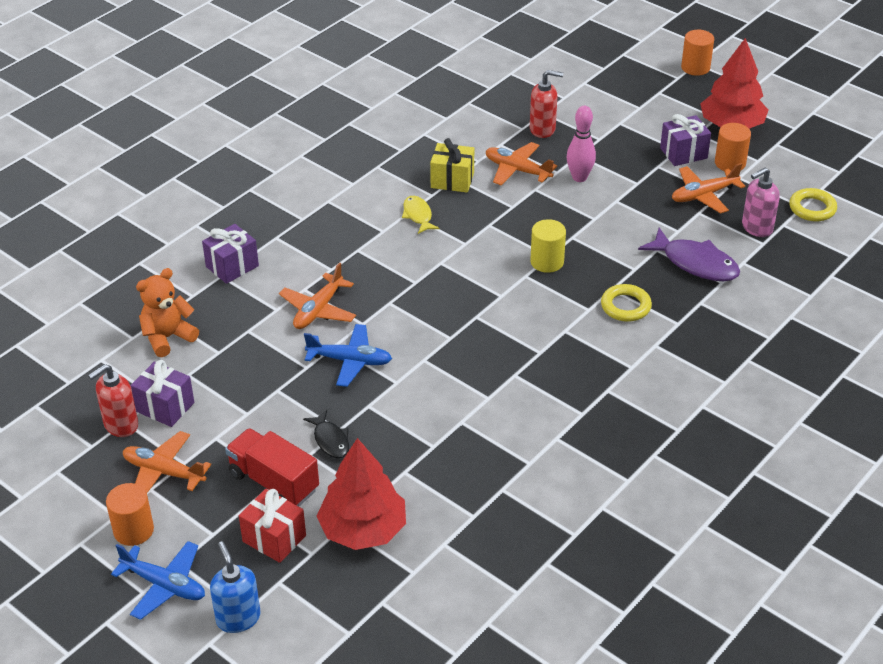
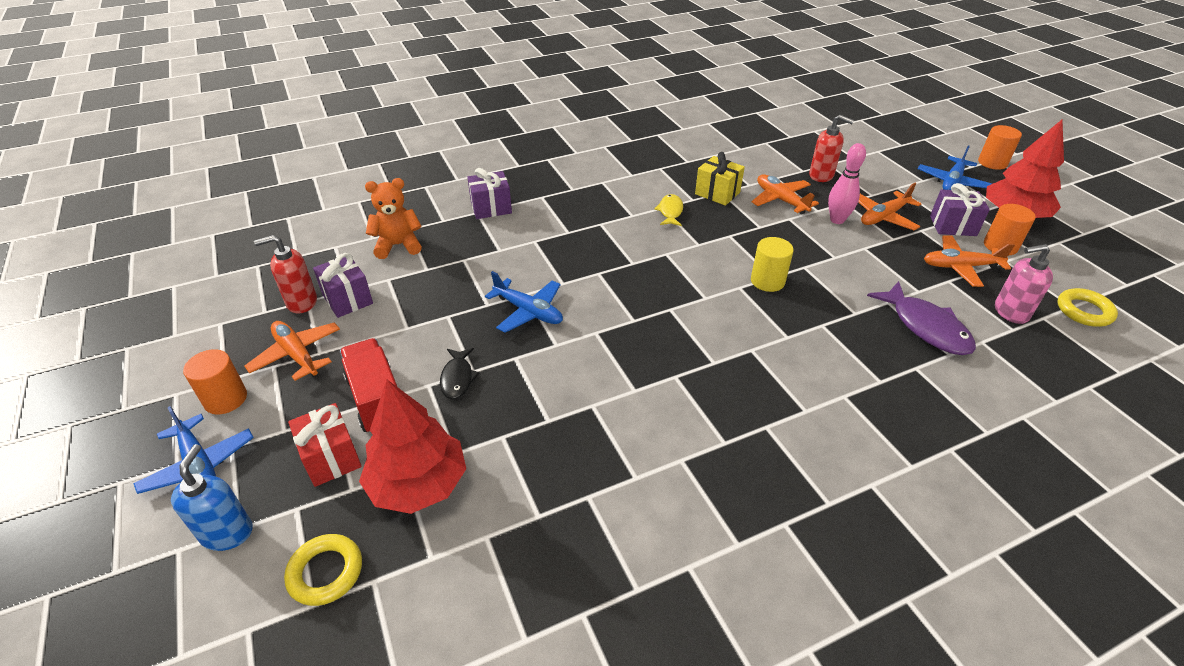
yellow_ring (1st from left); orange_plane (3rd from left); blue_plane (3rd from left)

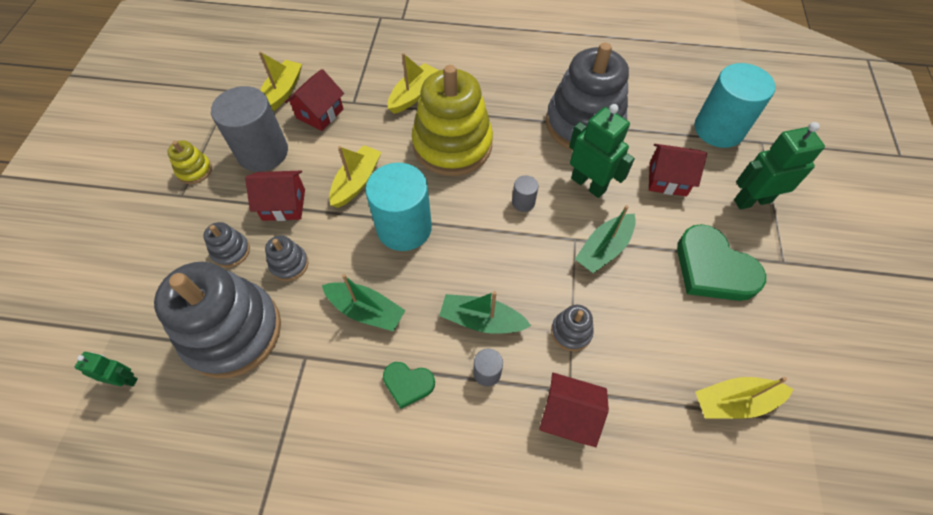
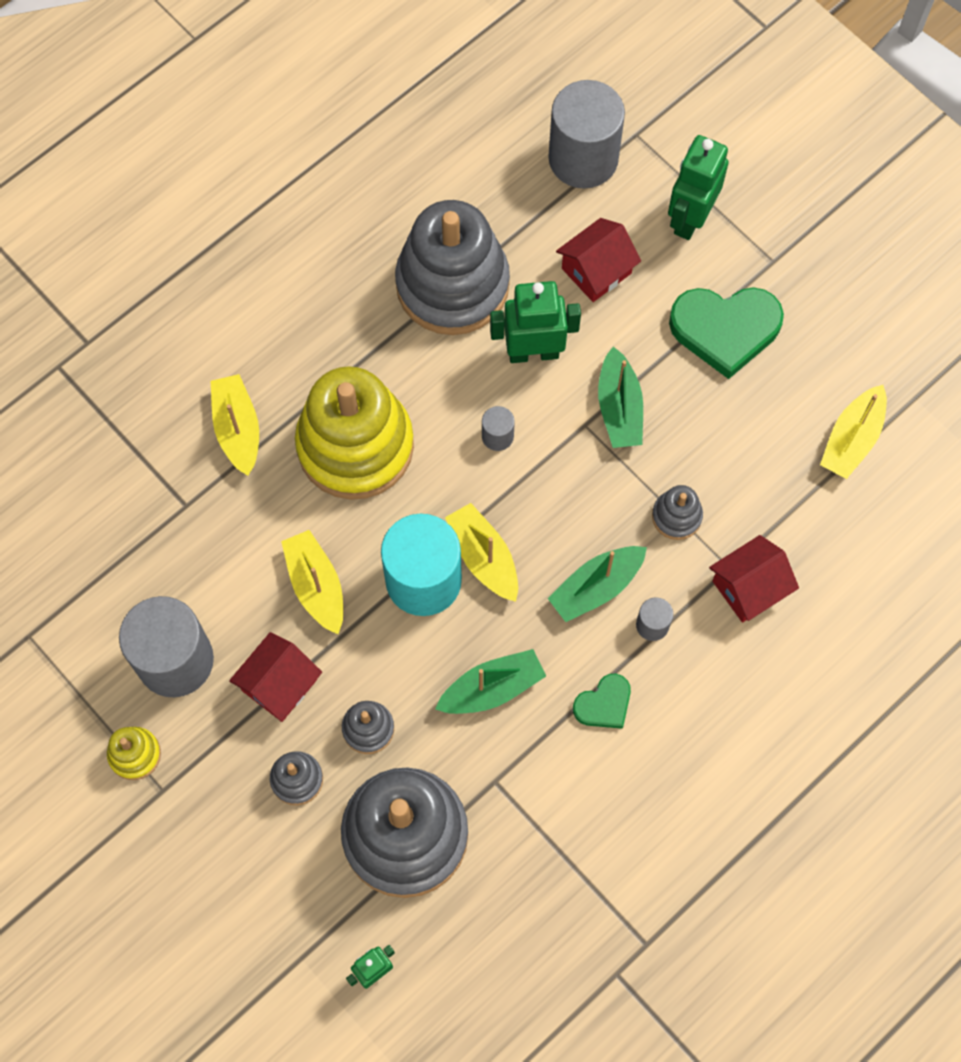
yellow_boat (3rd from left); grey_cylinder (3rd from left); red_house (2nd from left in the first image)

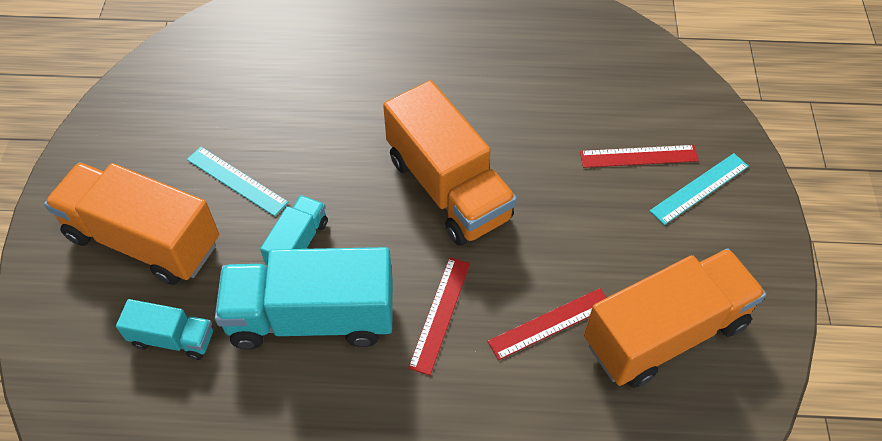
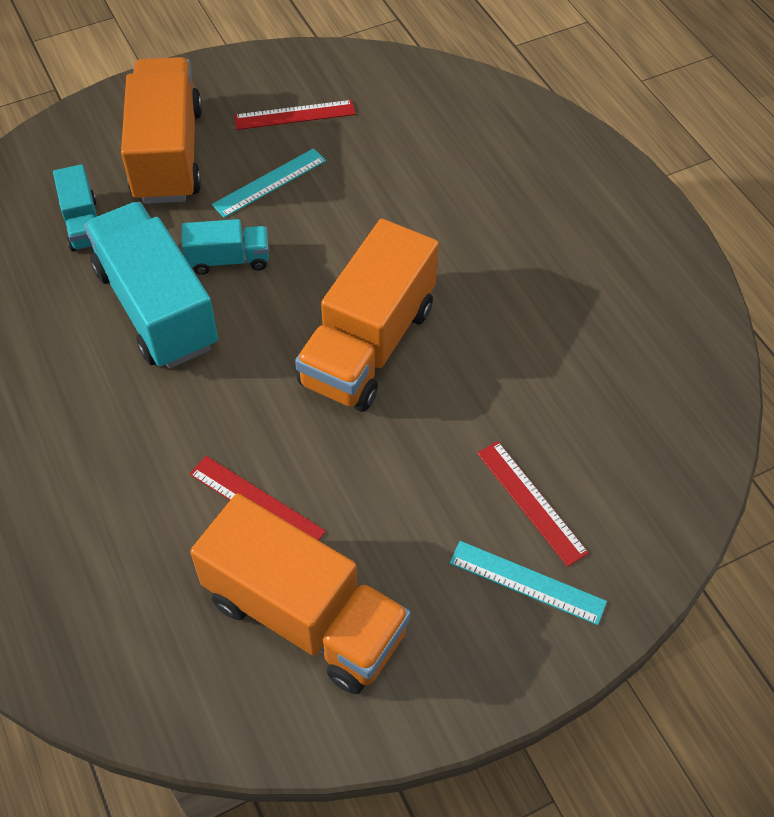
turquoise_ruler (1st from left); red_ruler (2nd from left)

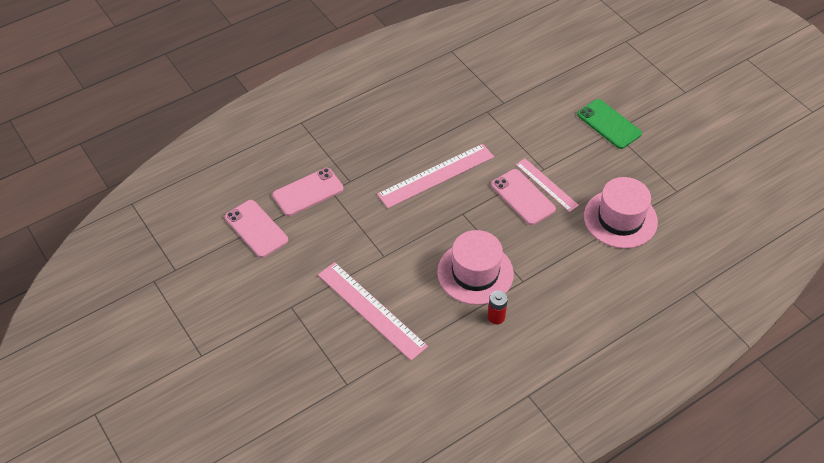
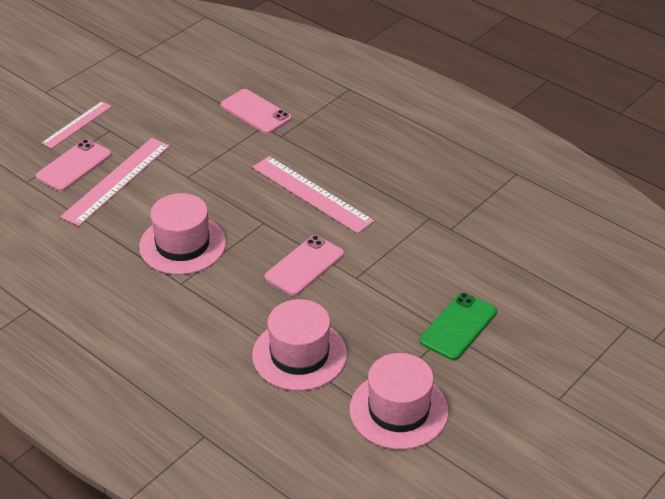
pink_phone (1st from left); pink_ruler (1st from left); pink_hat (3rd from left); red_battery

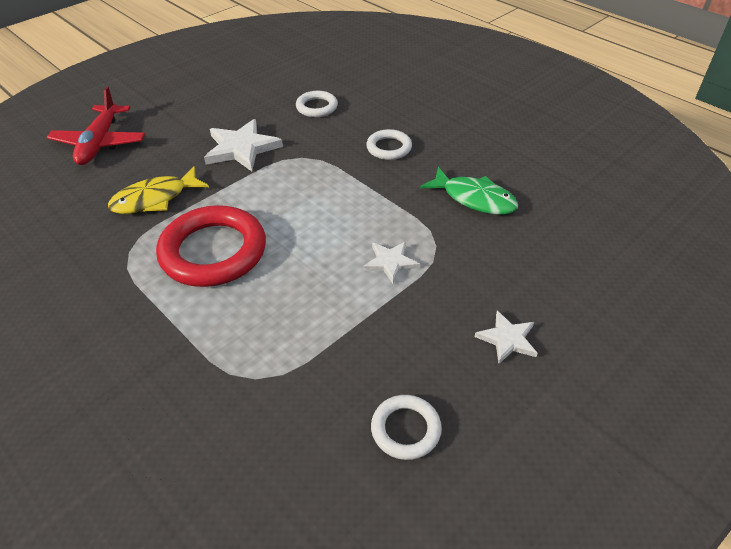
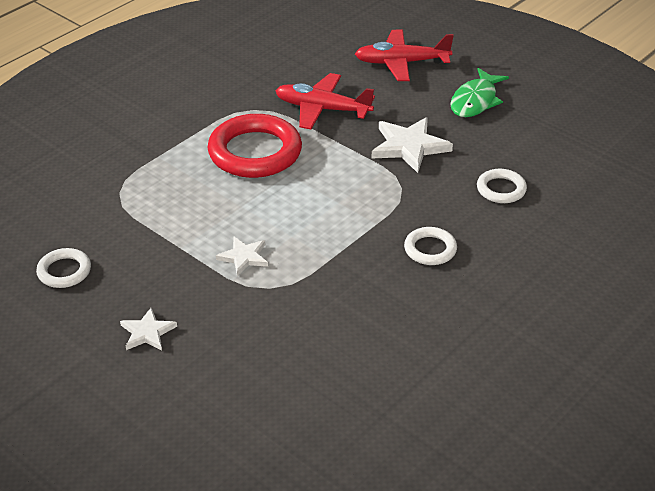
red_plane (1st from left); green_fish

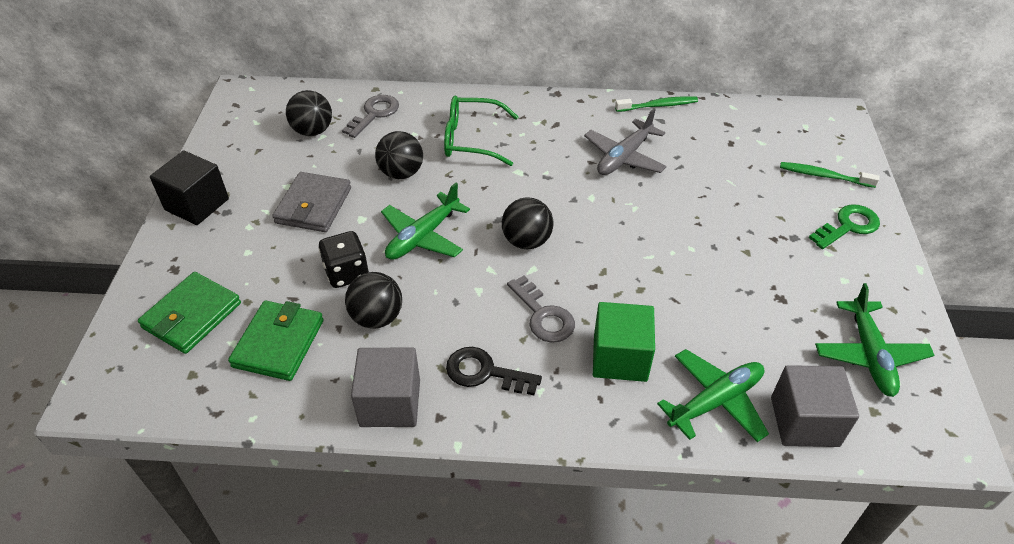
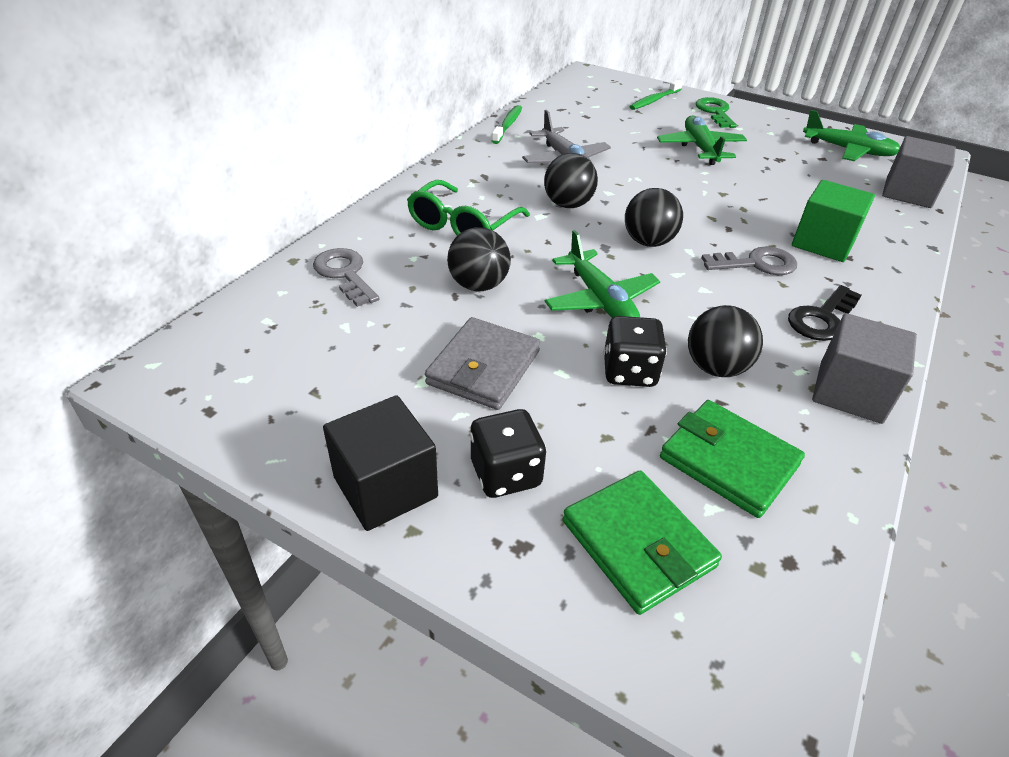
grey_wallet; black_dice (1st from left); black_ball (2nd from left); green_plane (2nd from left)

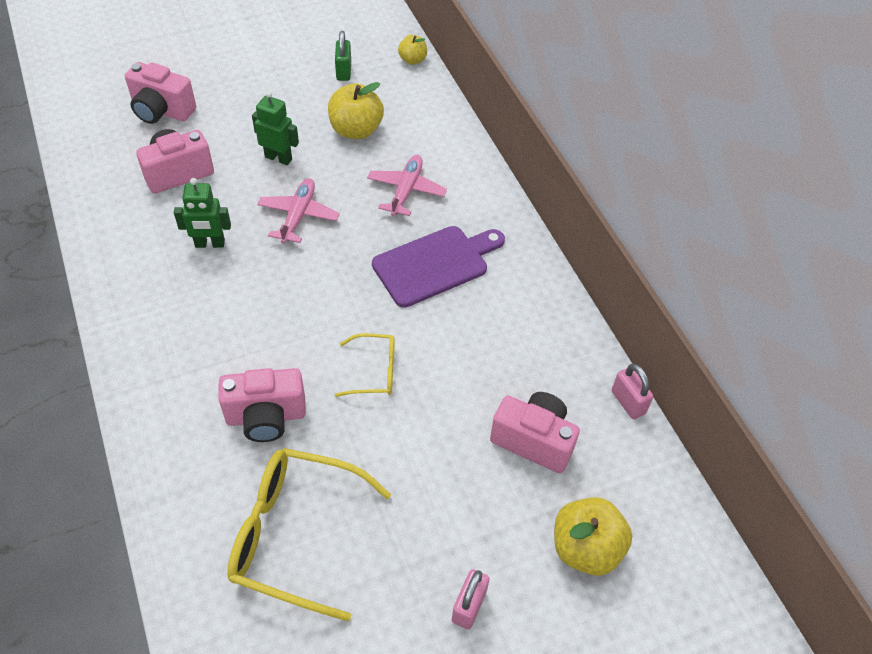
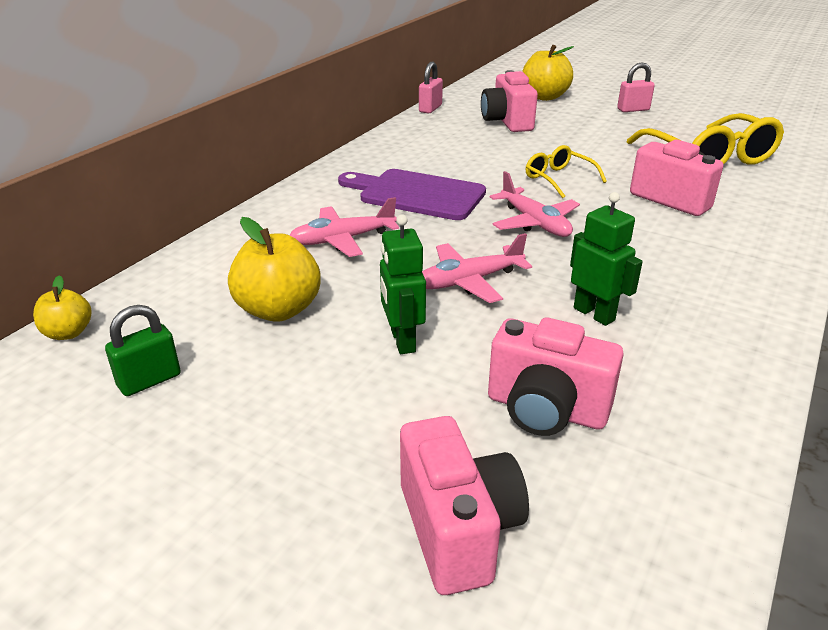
pink_plane (3rd from left)

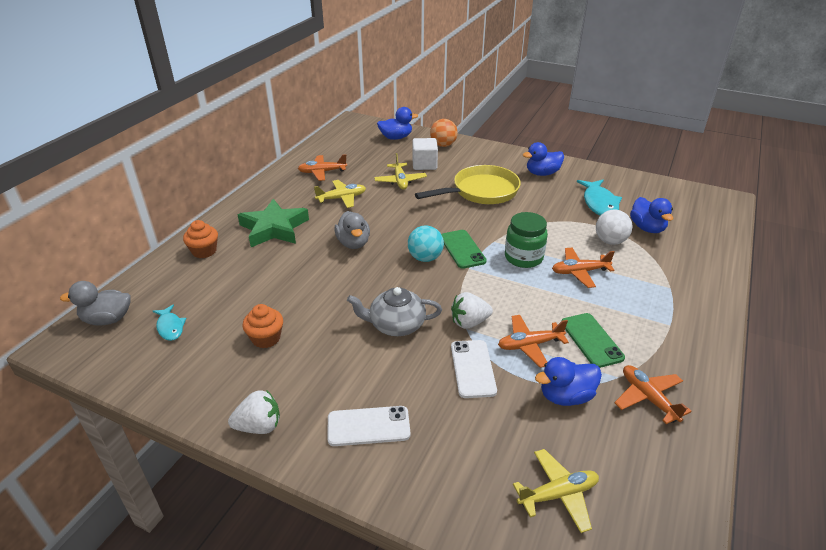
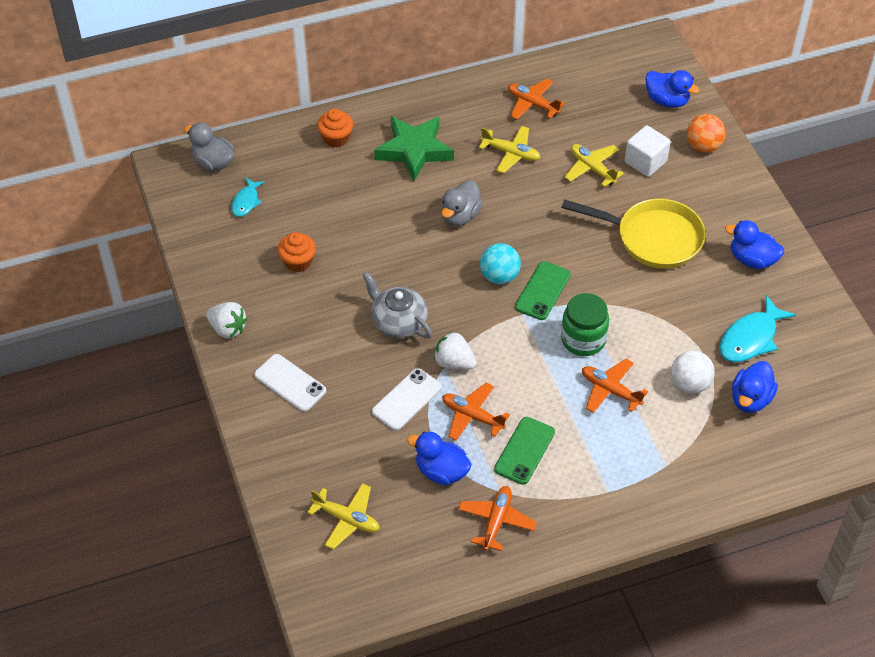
yellow_plane (3rd from left)

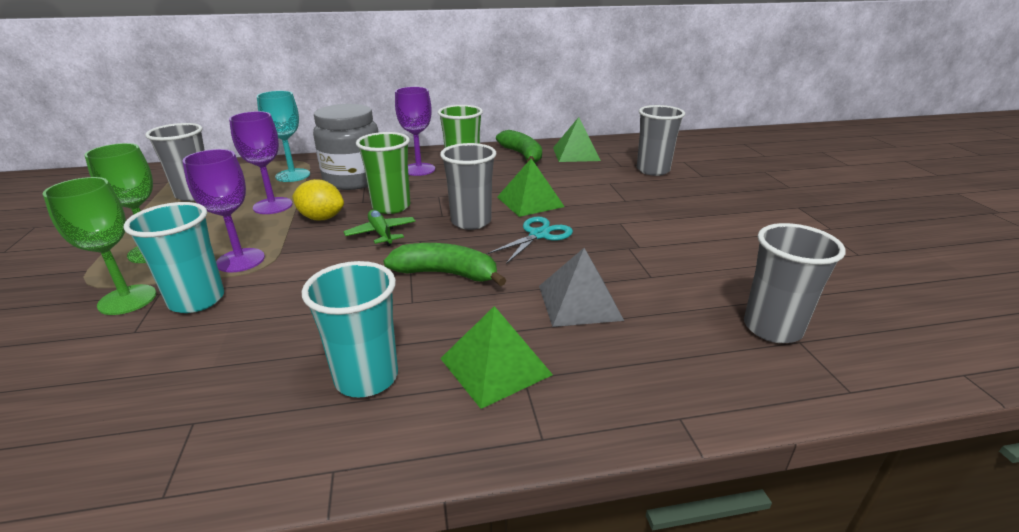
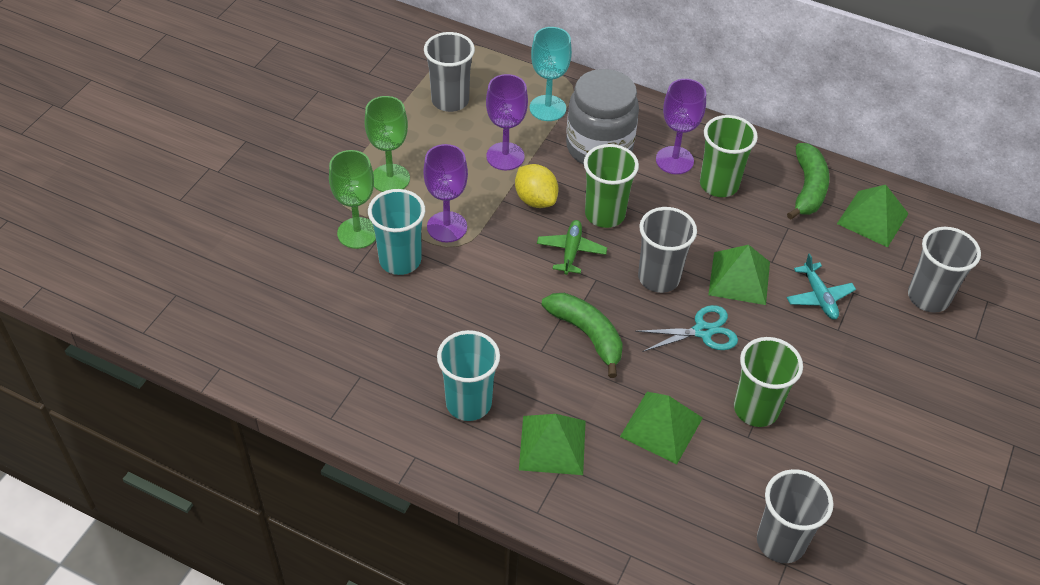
green_pyramid (2nd from left); green_cup (3rd from left); turquoise_plane

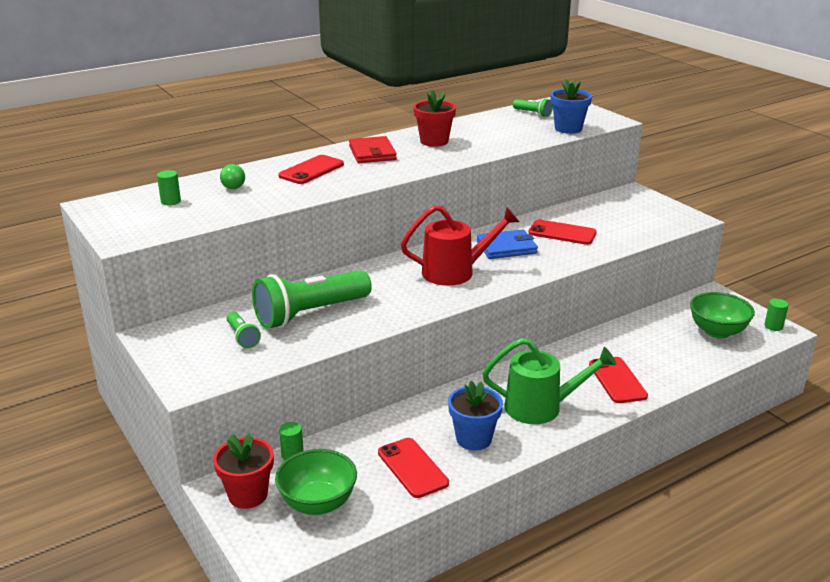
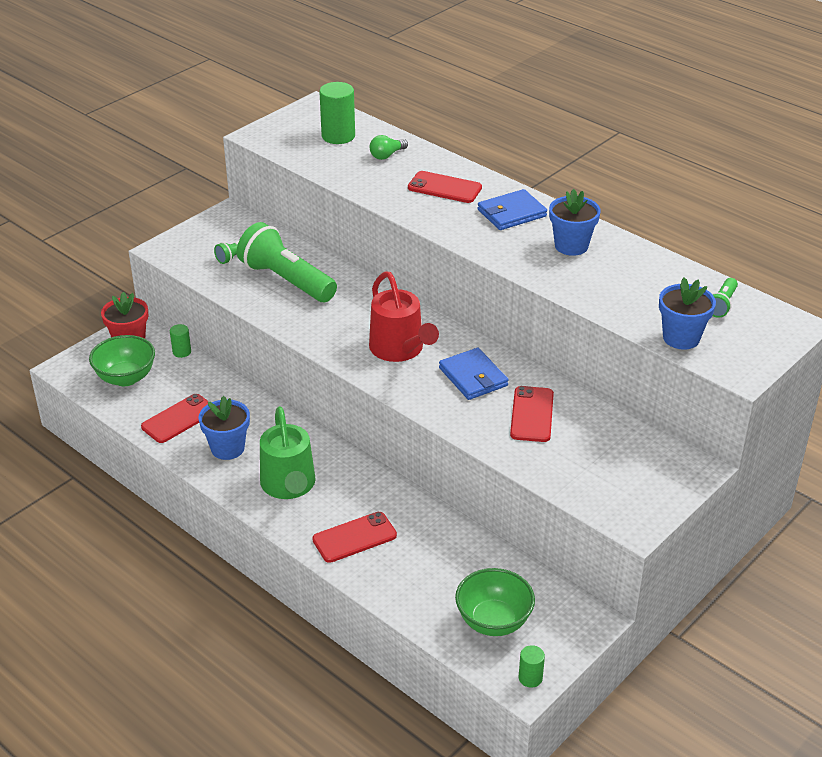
green_cylinder (2nd from left); blue_wallet (2nd from left); blue_flower_pot (2nd from left)

